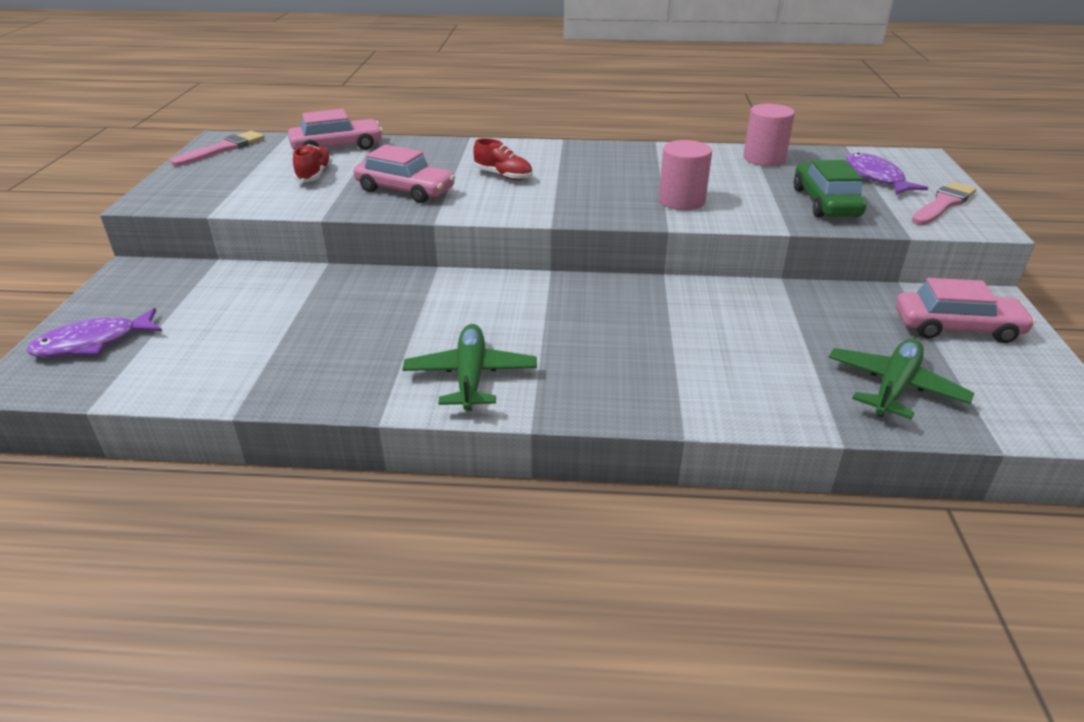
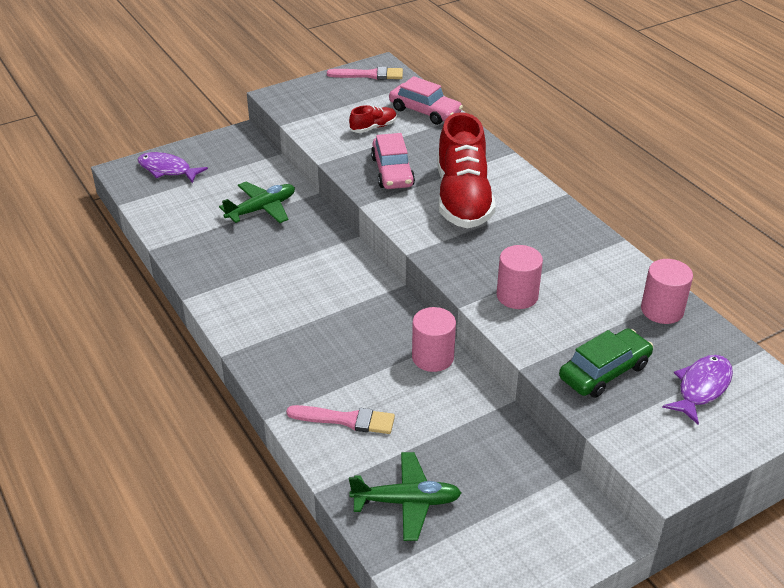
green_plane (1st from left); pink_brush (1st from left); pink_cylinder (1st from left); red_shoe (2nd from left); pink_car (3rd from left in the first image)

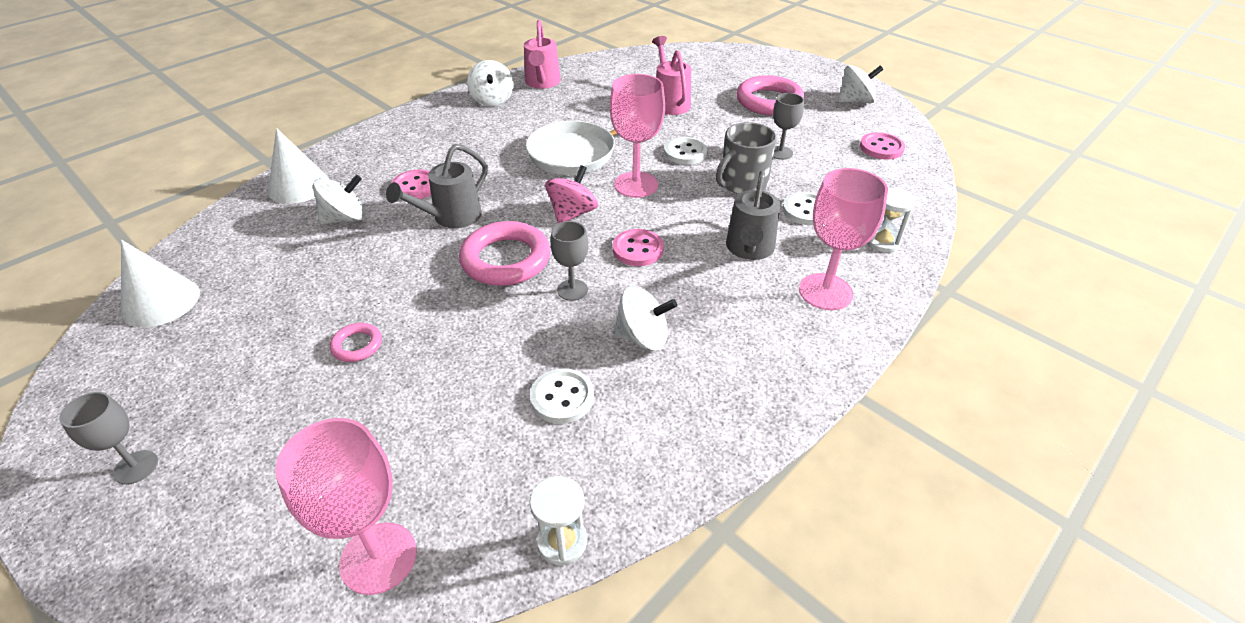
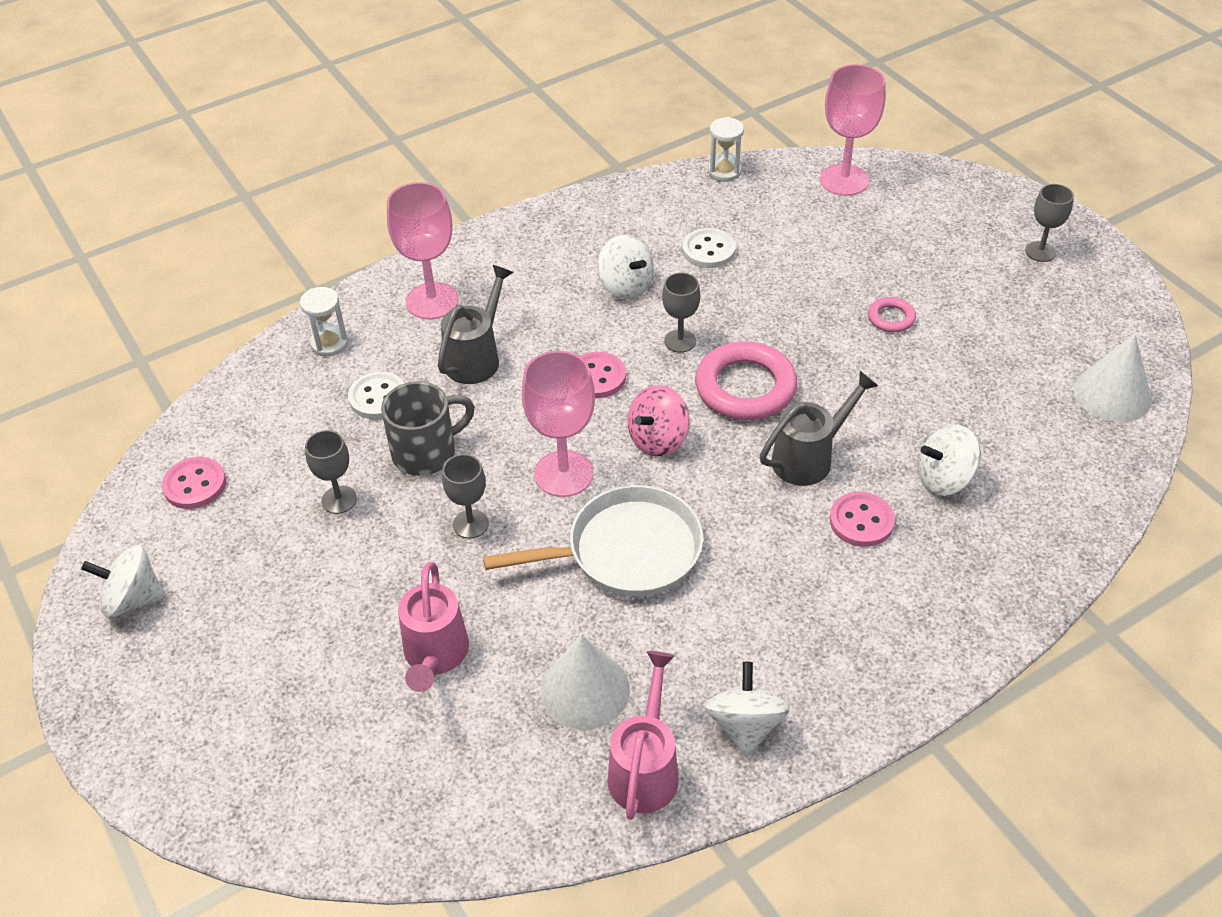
grey_goblet (2nd from left); white_cone (1st from left); white_spinning_top (2nd from left); pink_ring (3rd from left in the first image)

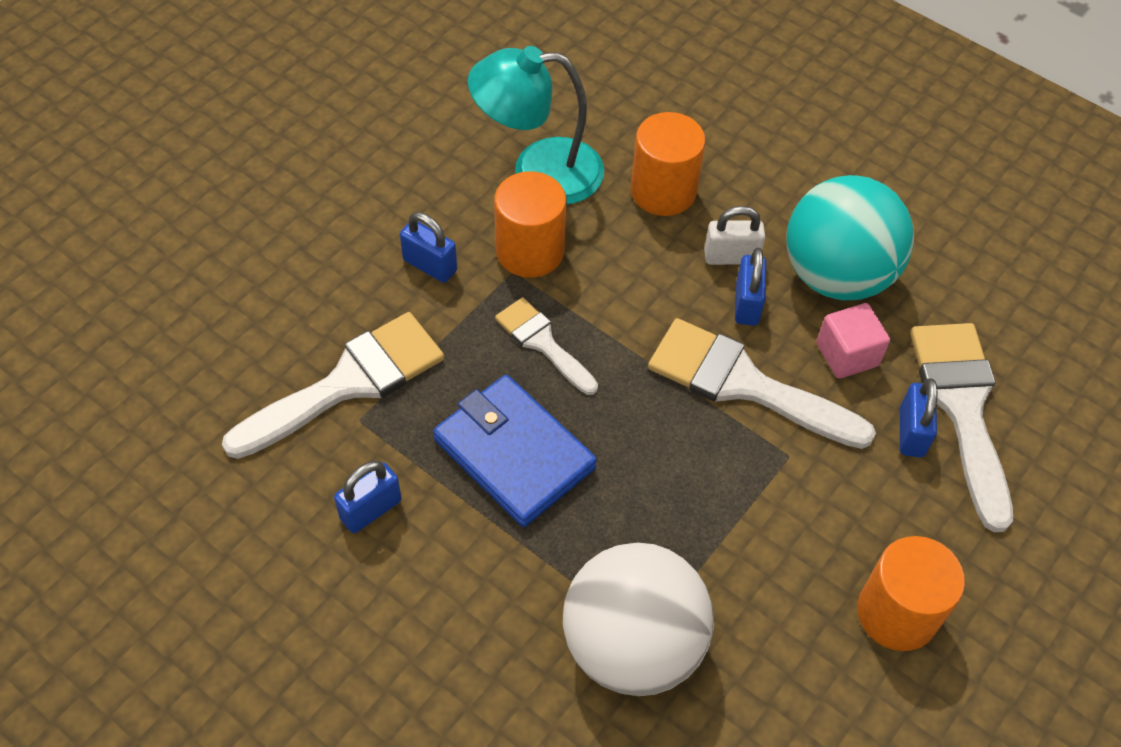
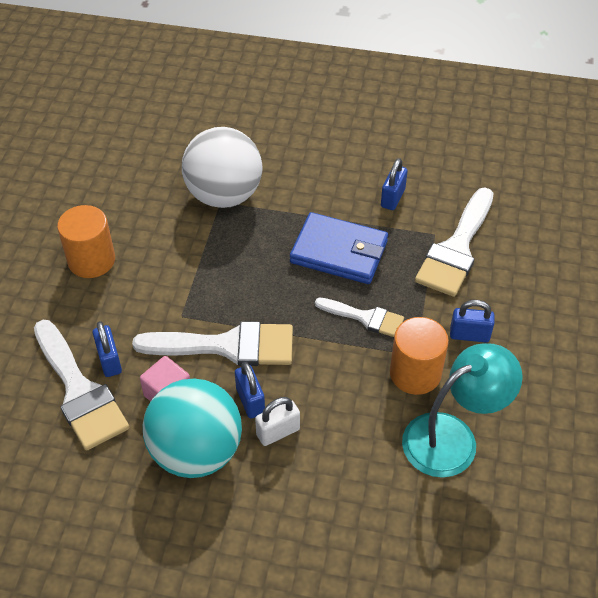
orange_cylinder (2nd from left in the first image)

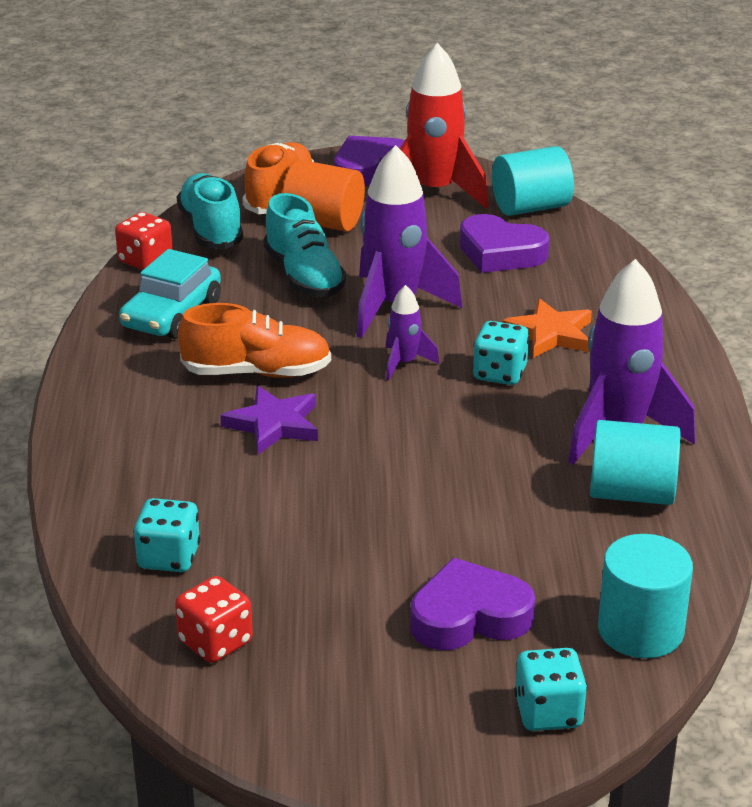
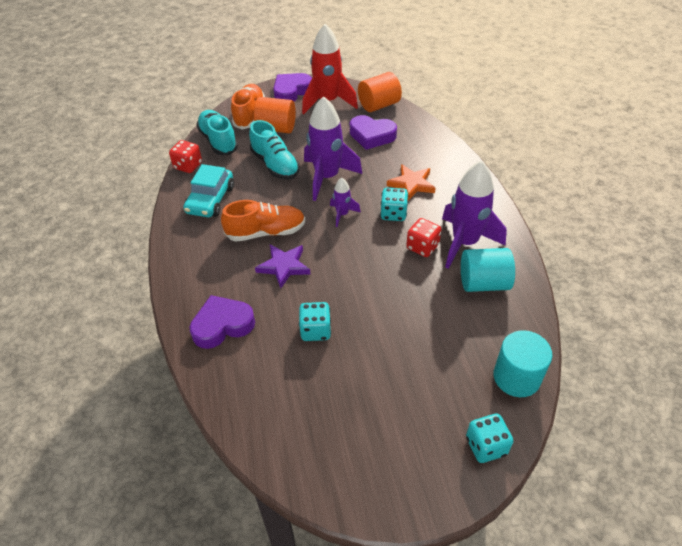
purple_heart (1st from left); turquoise_dice (1st from left); orange_cylinder (2nd from left); red_dice (2nd from left)

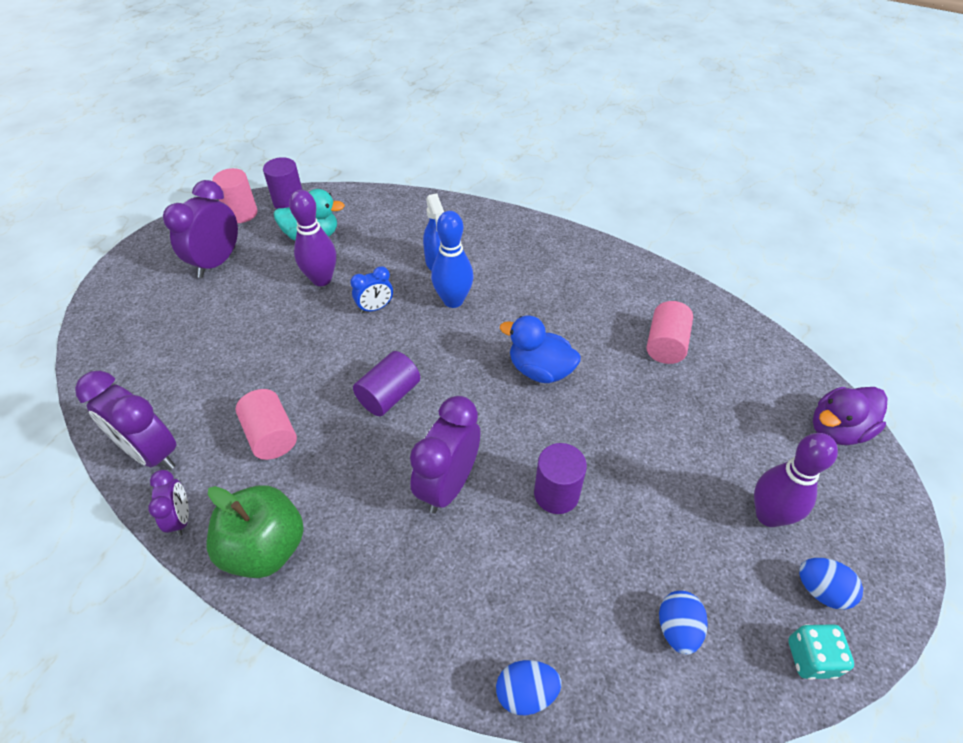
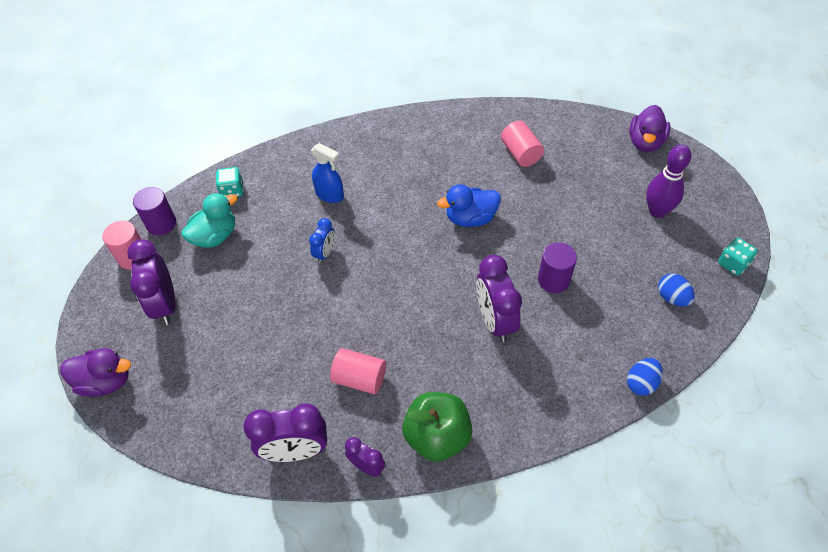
purple_duck (1st from left); turquoise_dice (1st from left); purple_bowling_pin (1st from left in the first image); purple_cylinder (2nd from left in the first image); blue_bowling_pin; blue_egg (3rd from left in the first image)

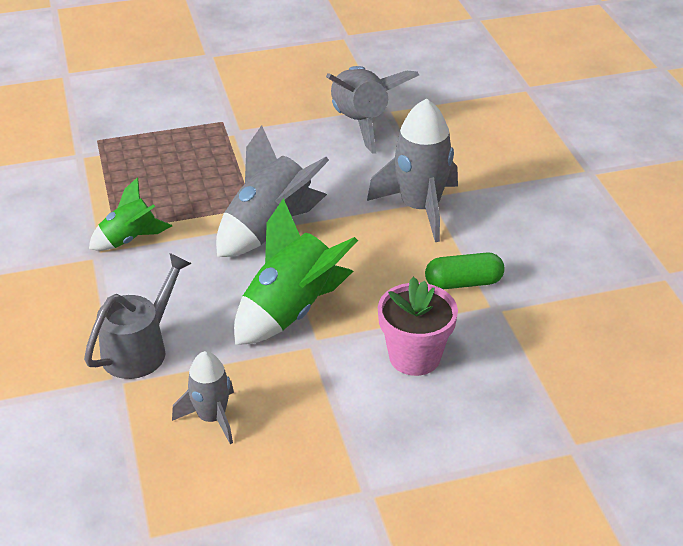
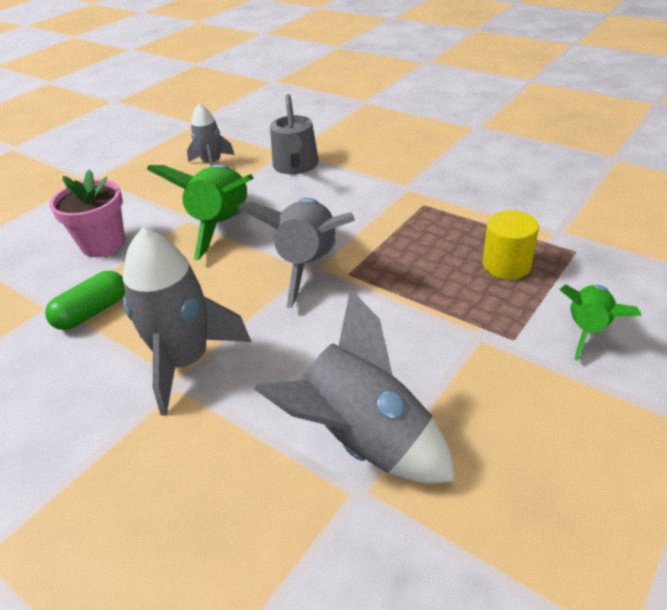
yellow_cylinder; green_rocket (2nd from left)

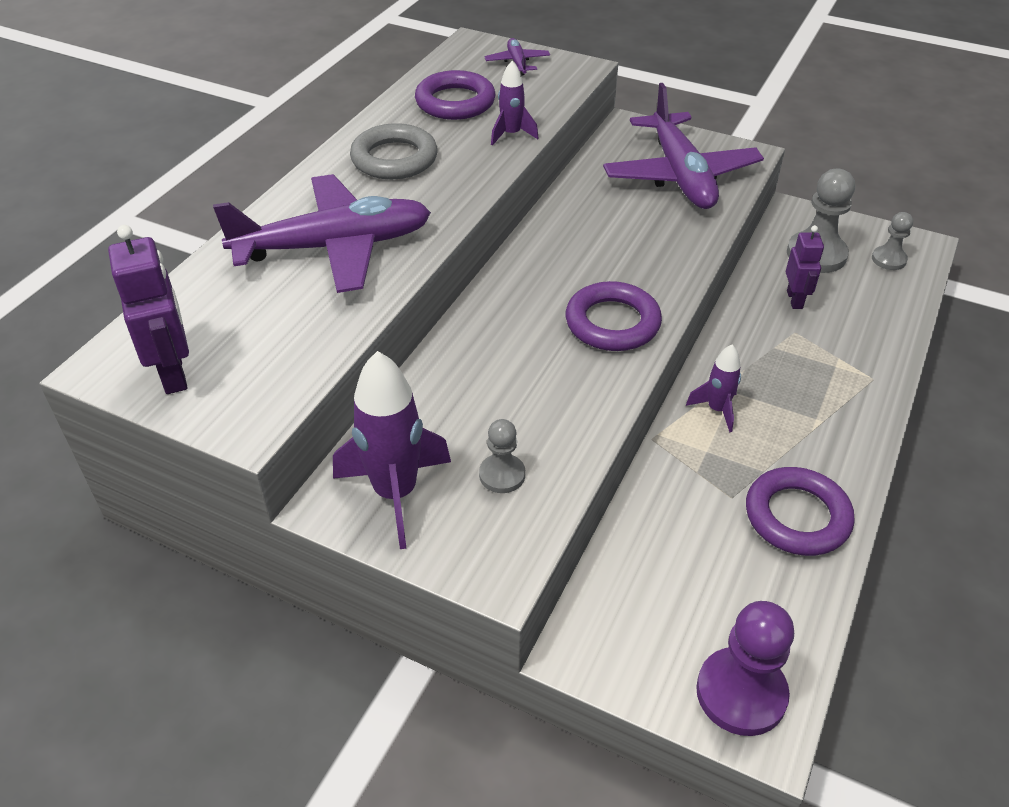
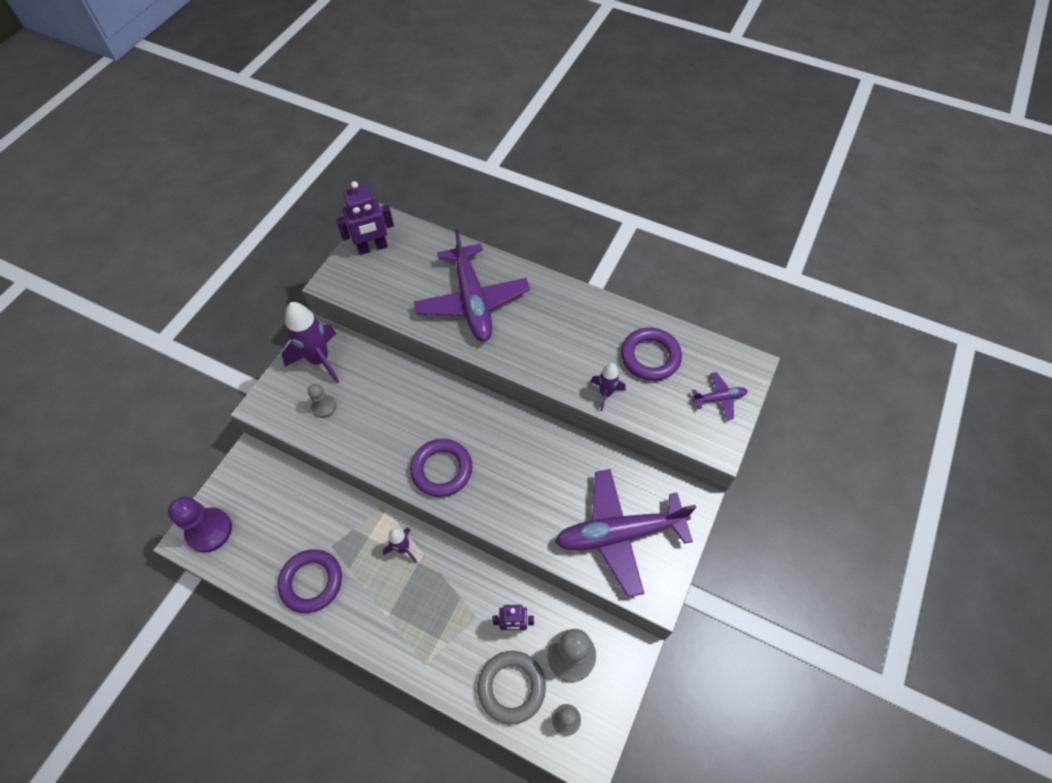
grey_ring

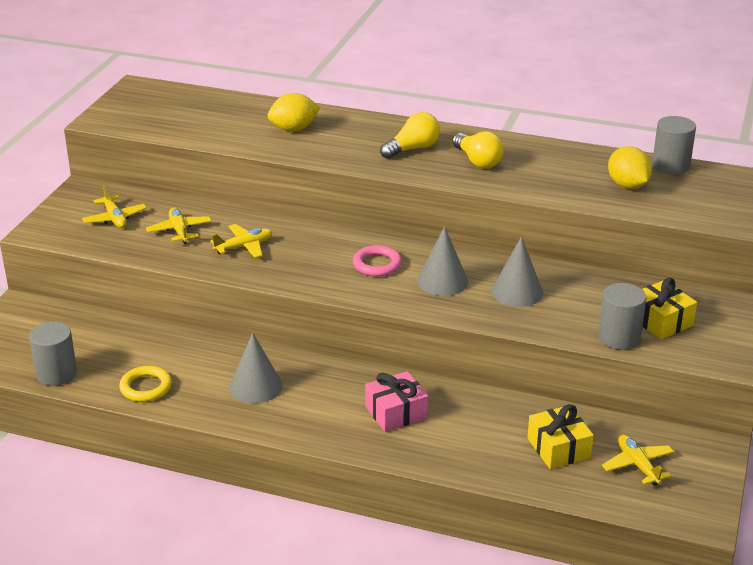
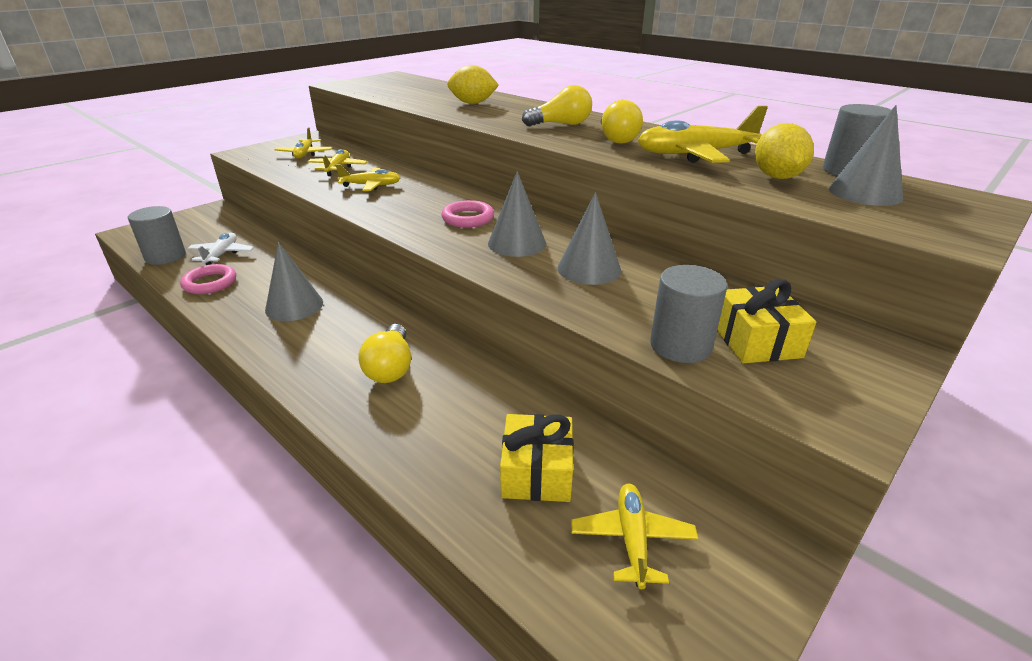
pink_ring (1st from left); white_plane; yellow_light_bulb (1st from left); yellow_plane (5th from left); grey_cone (4th from left)

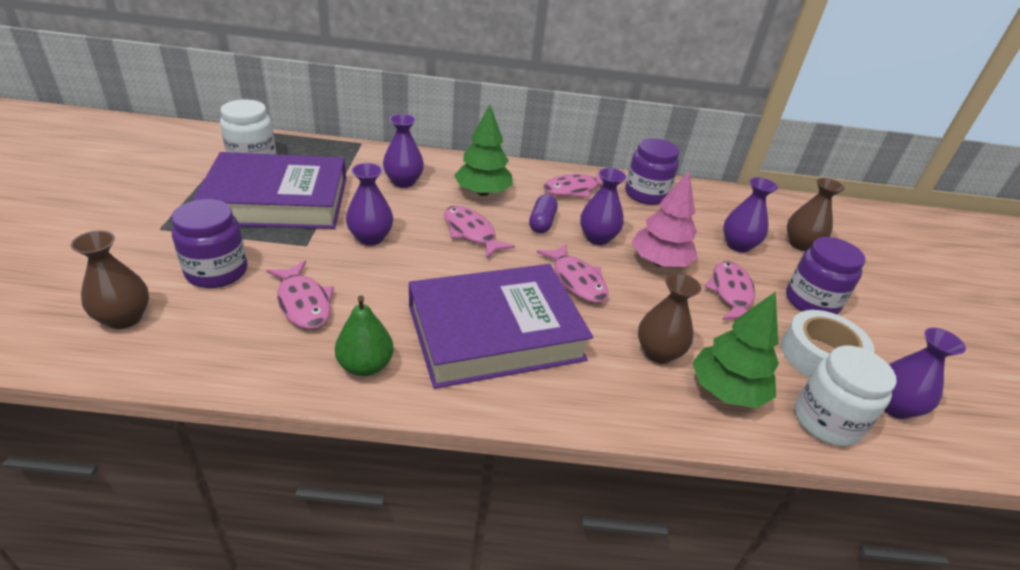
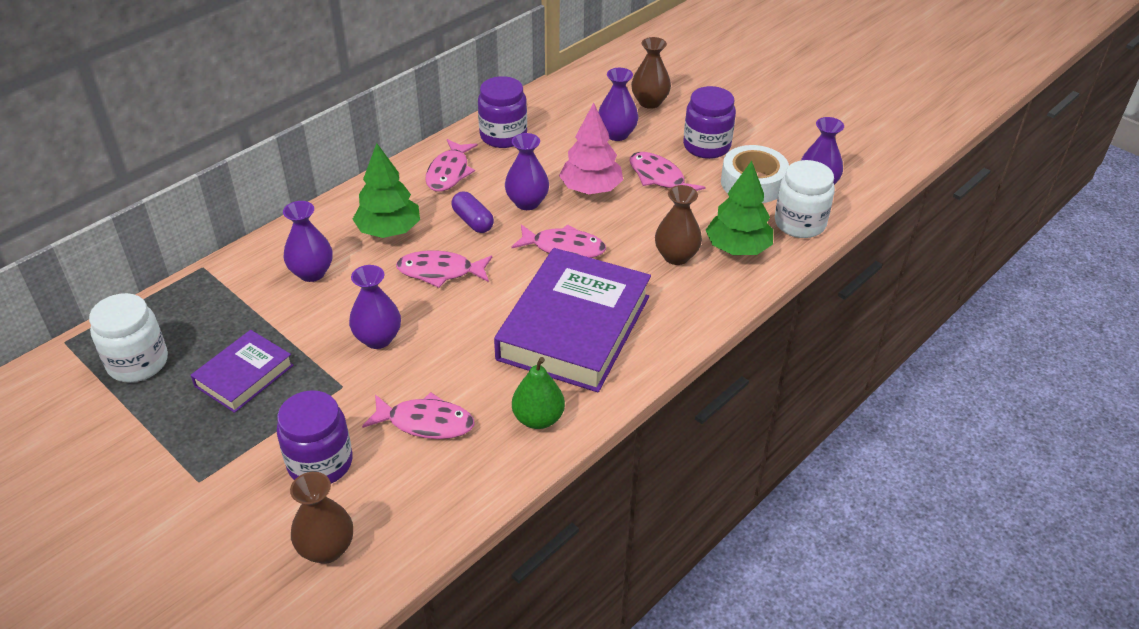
purple_book (1st from left)

